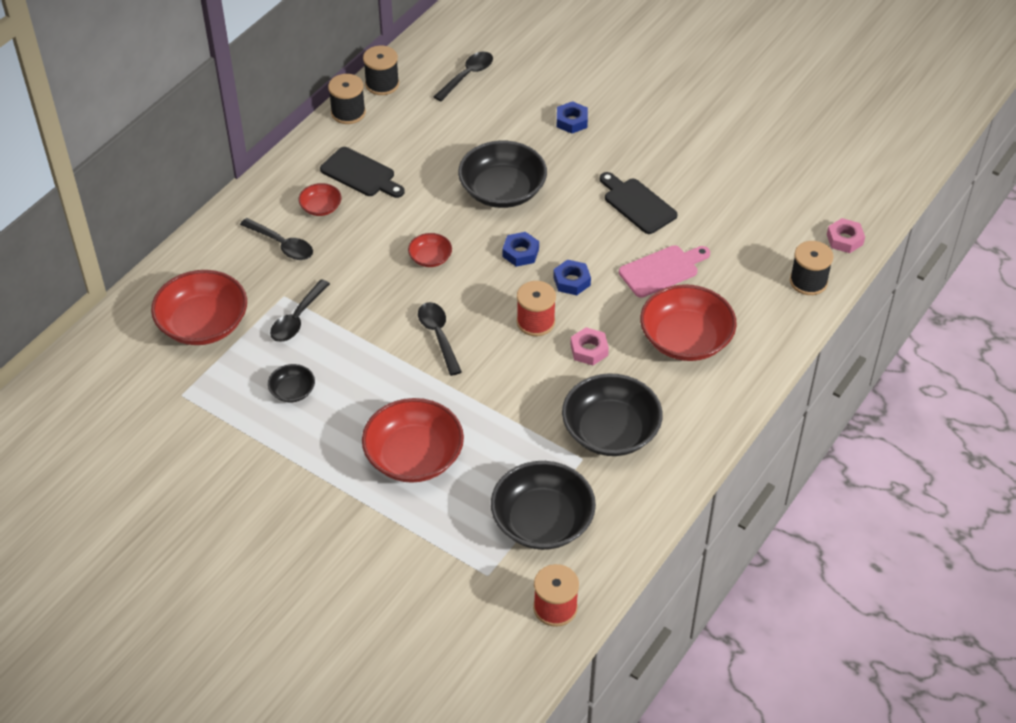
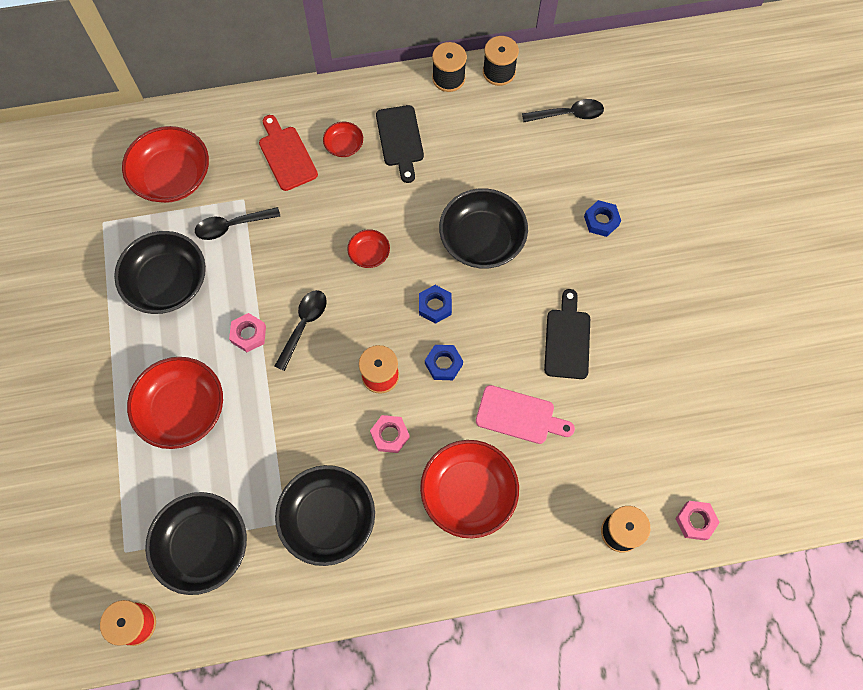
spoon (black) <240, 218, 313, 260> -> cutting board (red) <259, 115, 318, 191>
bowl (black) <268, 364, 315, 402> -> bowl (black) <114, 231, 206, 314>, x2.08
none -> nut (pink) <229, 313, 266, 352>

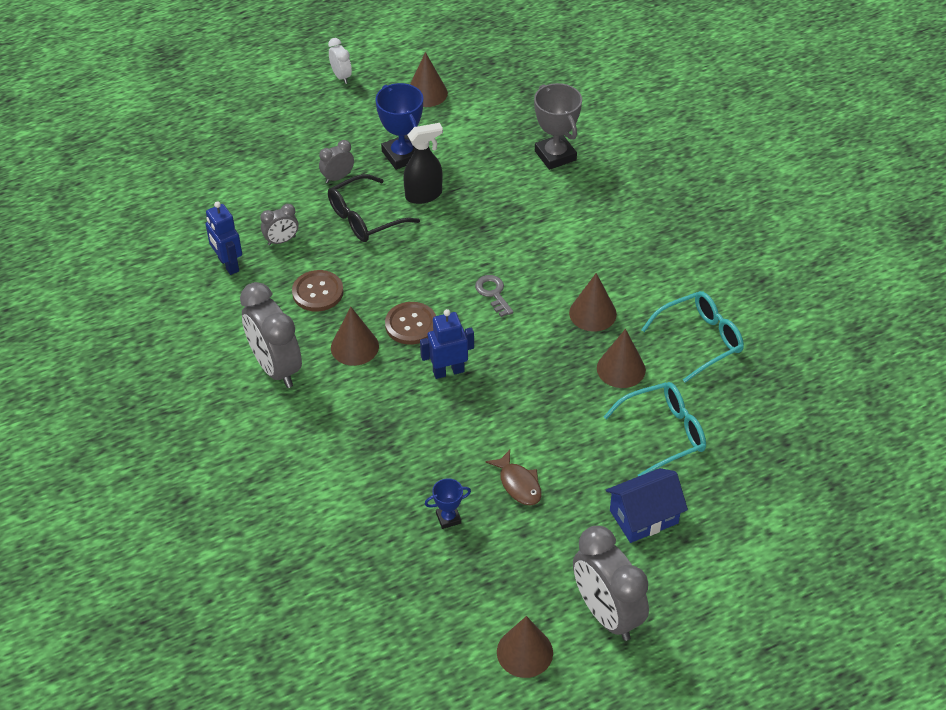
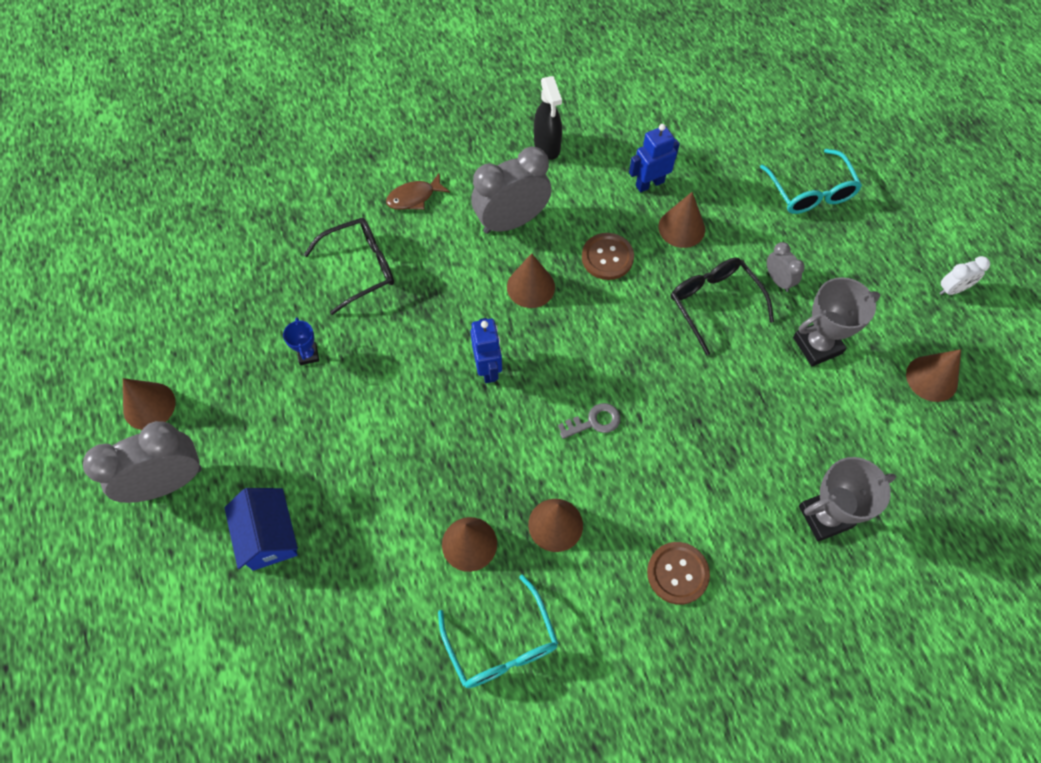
clock (grey) <260, 204, 299, 246> -> cone (brown) <659, 192, 705, 248>
trophy (blue) <375, 83, 423, 170> -> trophy (grey) <793, 277, 880, 366>
button (brown) <385, 302, 436, 345> -> button (brown) <647, 542, 710, 605>, moved
spray bottle (black) <403, 123, 443, 204> -> spray bottle (black) <534, 76, 562, 160>, moved
fish (brown) <486, 450, 542, 506> -> fish (brown) <386, 173, 450, 210>, moved
glasses (turquoise) <604, 382, 706, 476> -> glasses (turquoise) <760, 149, 862, 214>, moved
none -> glasses (black) <304, 218, 394, 315>

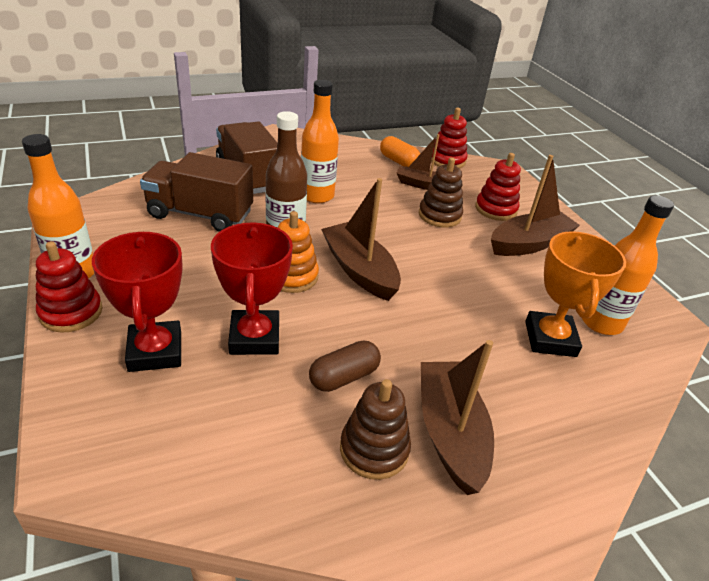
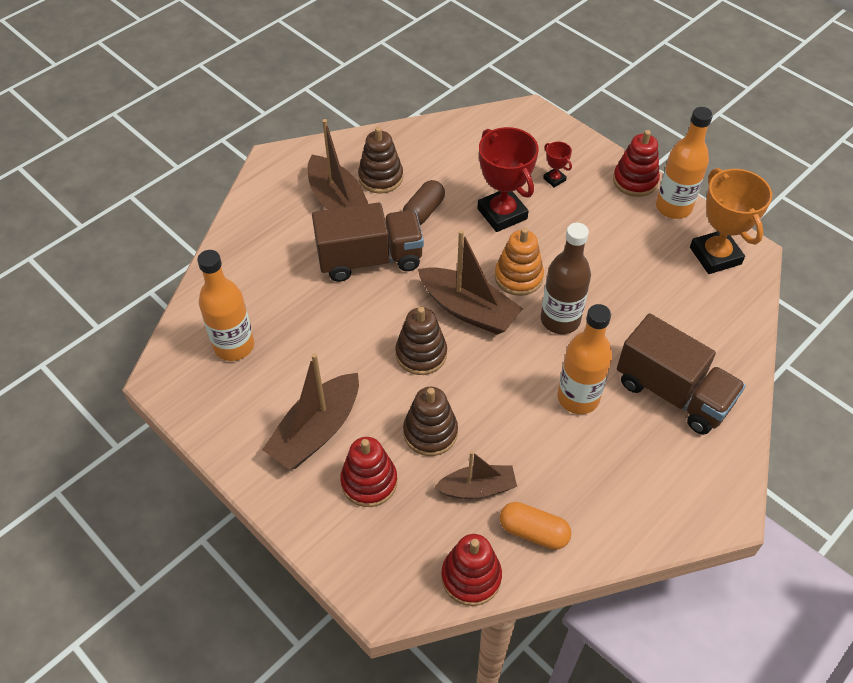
trophy (red) <92, 232, 183, 372> -> trophy (red) <543, 142, 572, 187>, x0.46
truck (brown) <140, 152, 253, 232> -> truck (brown) <312, 203, 424, 282>, moved
trophy (orange) <525, 231, 626, 357> -> trophy (orange) <690, 168, 772, 274>, moved
none -> stacking toy (brown) <395, 307, 447, 375>

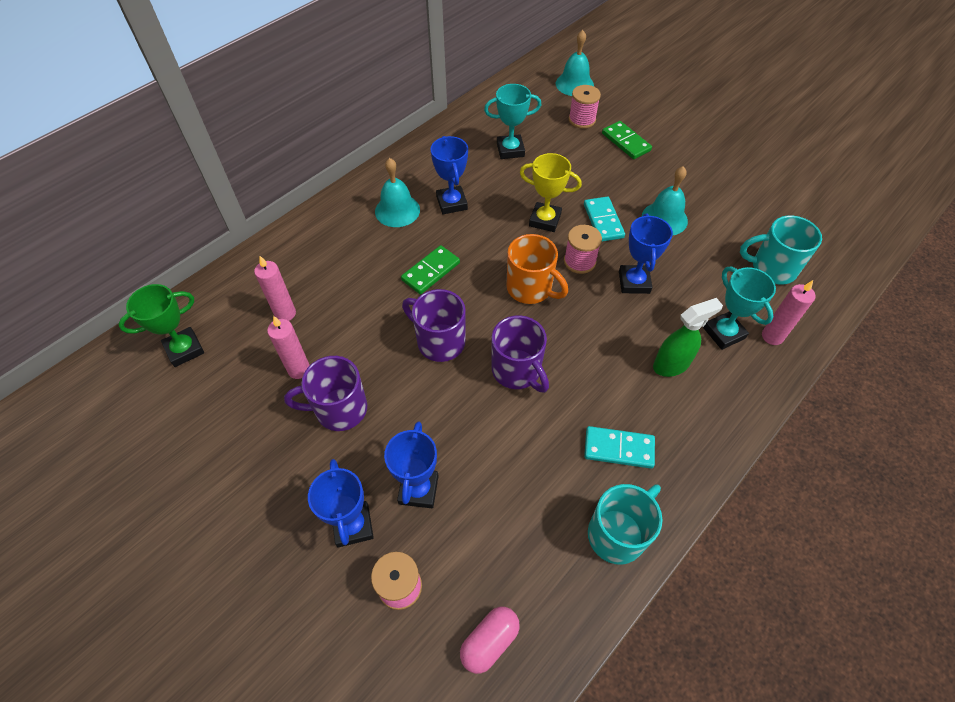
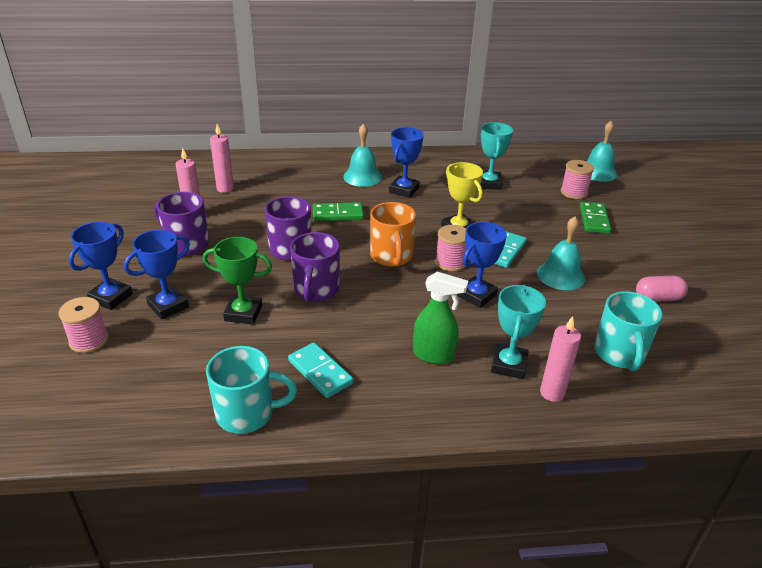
trophy (green) <118, 284, 204, 367> -> trophy (green) <203, 237, 272, 324>, moved
capsule (pink) <460, 607, 520, 674> -> capsule (pink) <636, 276, 688, 302>, moved
trophy (turquoise) <484, 84, 541, 159> -> trophy (turquoise) <480, 122, 513, 190>, 60 degrees clockwise
mug (turquoise) <740, 215, 822, 284> -> mug (turquoise) <594, 291, 663, 371>, 135 degrees counterclockwise

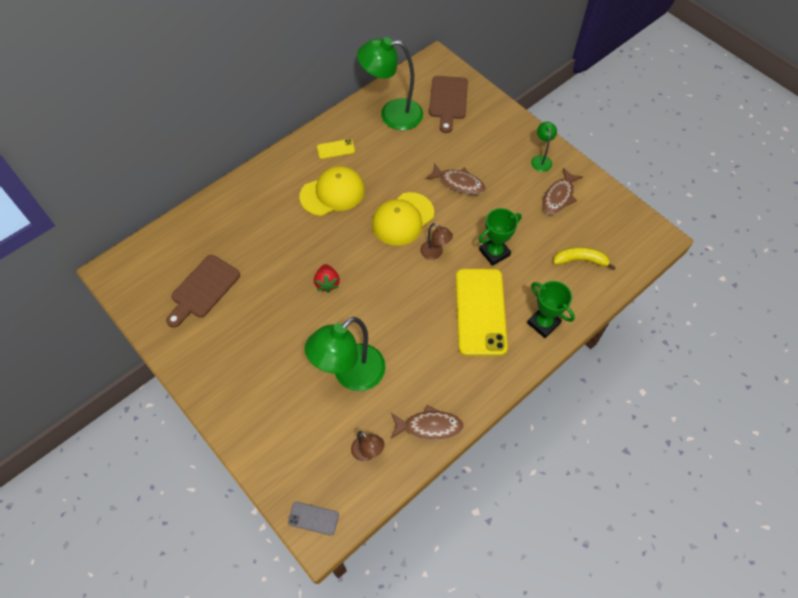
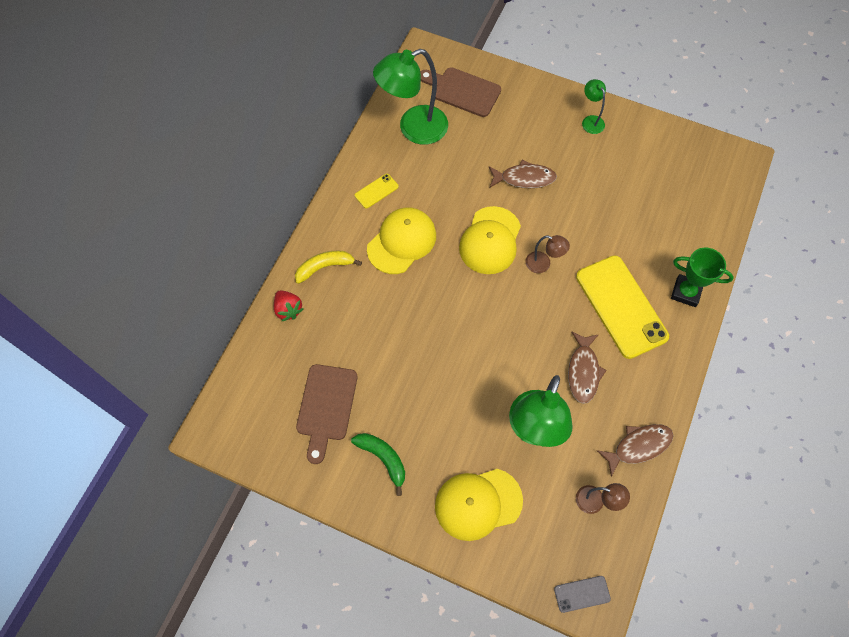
strawberry (red) <314, 264, 340, 293> -> strawberry (red) <274, 290, 303, 321>, moved
cutting board (brown) <429, 76, 468, 133> -> cutting board (brown) <420, 67, 501, 117>, 135 degrees clockwise
trophy (green) <478, 208, 522, 266> -> none
fish (brown) <542, 168, 583, 215> -> fish (brown) <568, 332, 607, 404>, moved
banana (yellow) <553, 247, 616, 270> -> banana (yellow) <295, 251, 362, 284>, moved
none -> banana (green) <351, 433, 405, 496>
none -> cap (yellow) <435, 469, 523, 541>

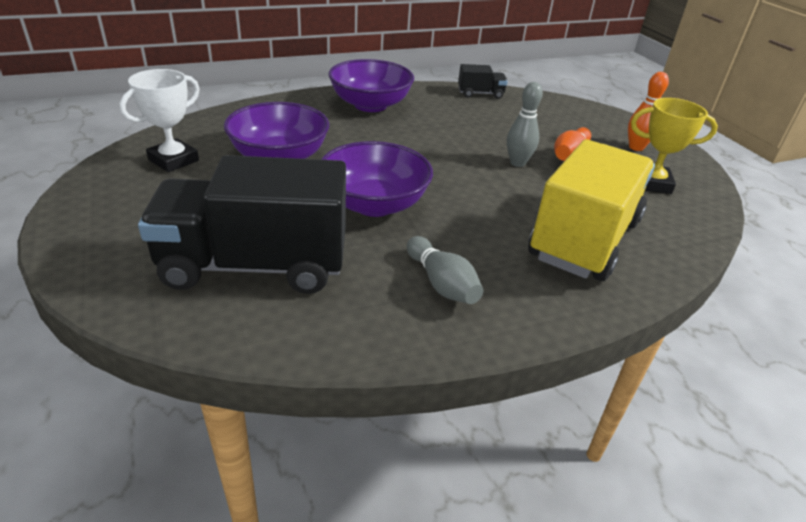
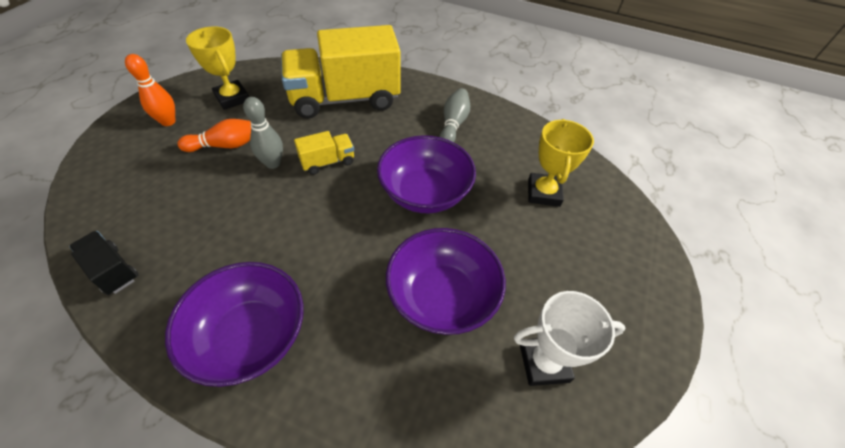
truck (black) <138, 155, 346, 294> -> trophy (yellow) <528, 119, 594, 207>
none -> truck (yellow) <294, 131, 354, 175>

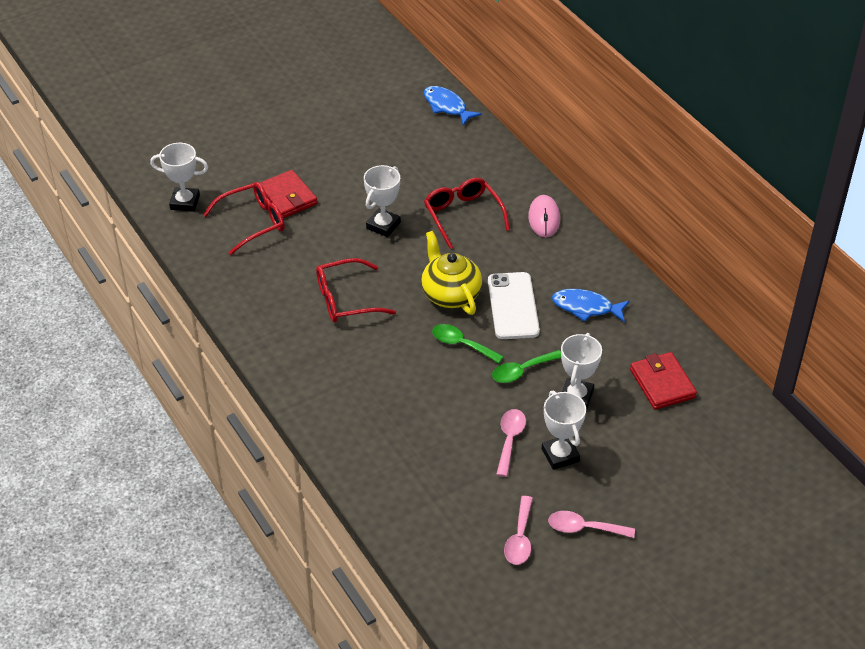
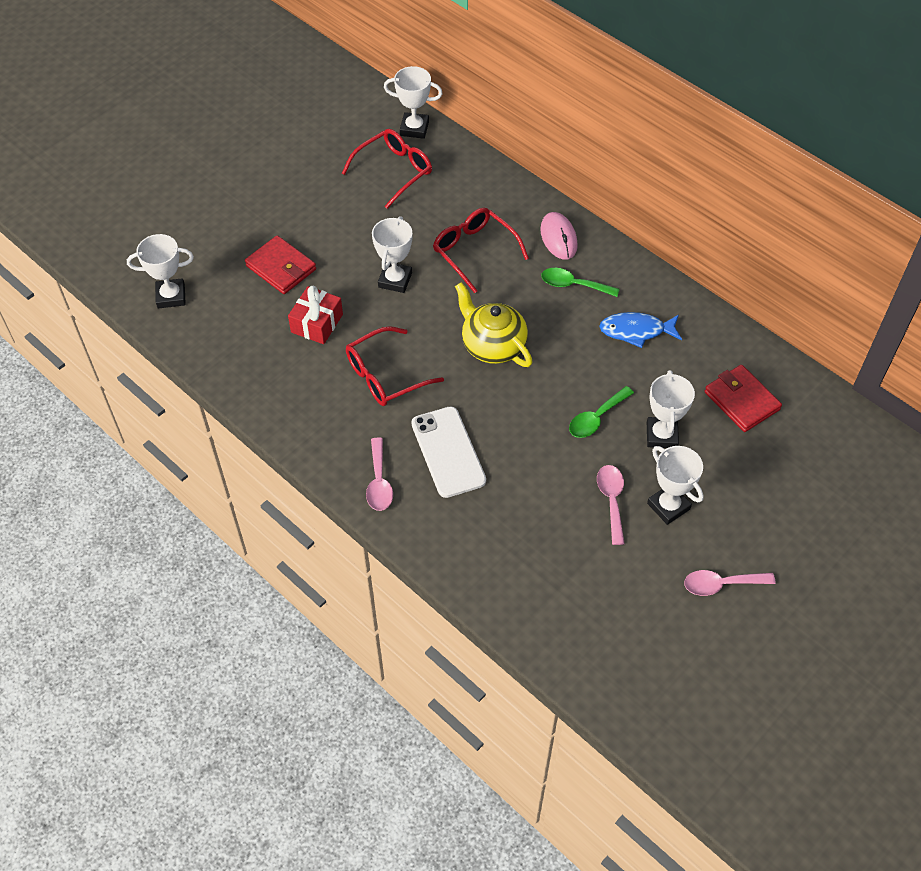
glasses (red) <203, 182, 285, 255> -> glasses (red) <342, 129, 432, 209>, moved
fish (blue) <424, 86, 482, 126> -> trophy (white) <384, 66, 443, 139>
spoon (green) <432, 324, 504, 363> -> spoon (green) <541, 268, 619, 297>, moved
phone (white) <488, 272, 540, 339> -> phone (white) <411, 406, 486, 498>, moved
spoon (pink) <504, 496, 533, 565> -> spoon (pink) <366, 437, 393, 511>, moved
none -> gift (red) <288, 286, 343, 344>

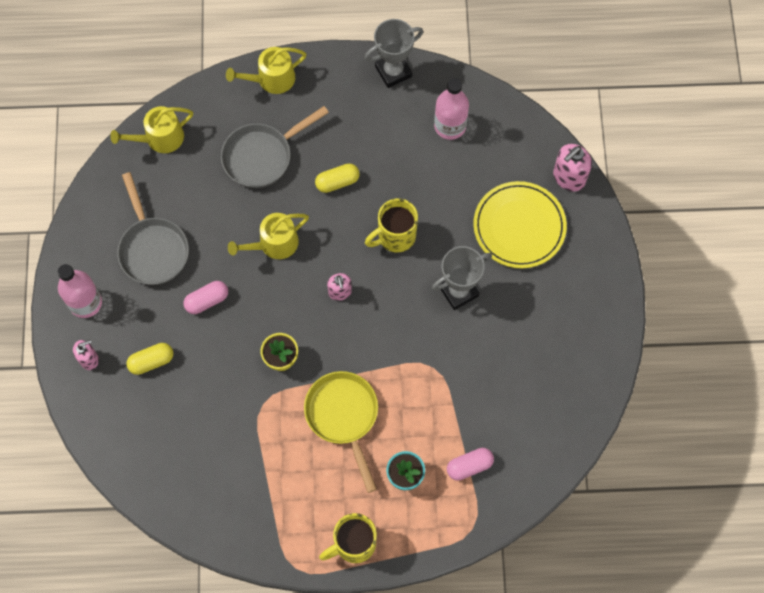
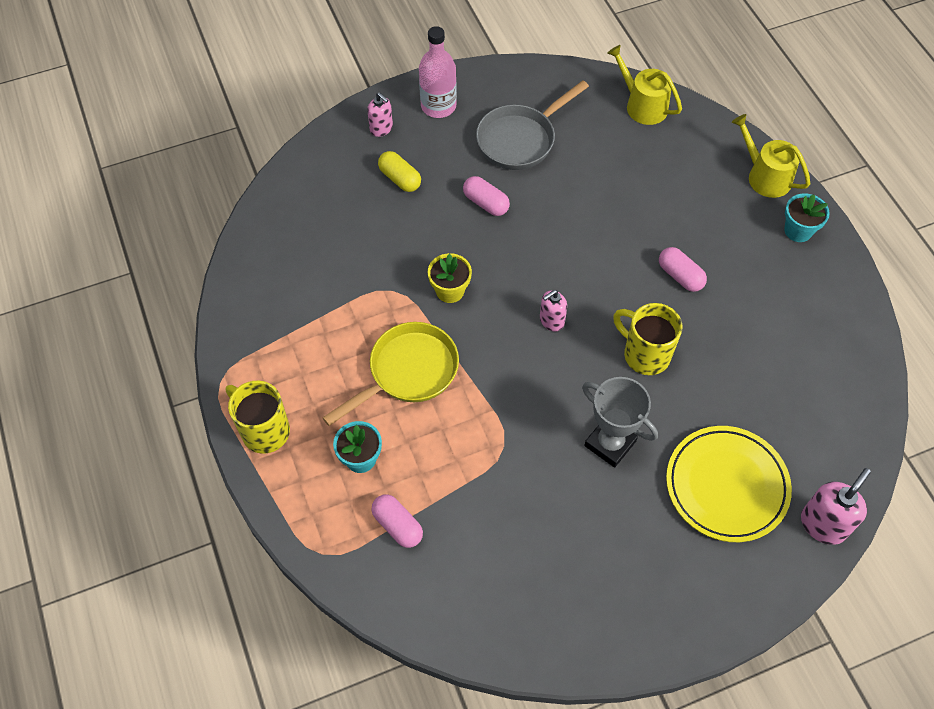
pan (grey) <221, 106, 329, 188> -> none
watering can (yellow) <228, 213, 309, 259> -> none
capsule (yellow) <315, 163, 360, 193> -> capsule (pink) <659, 247, 707, 292>
trophy (grey) <365, 19, 423, 88> -> none
bottle (pink) <434, 78, 469, 140> -> none
soap dispenser (pink) <553, 144, 592, 192> -> soap dispenser (pink) <801, 468, 871, 545>, 105 degrees clockwise
none -> flower pot (turquoise) <784, 193, 830, 242>

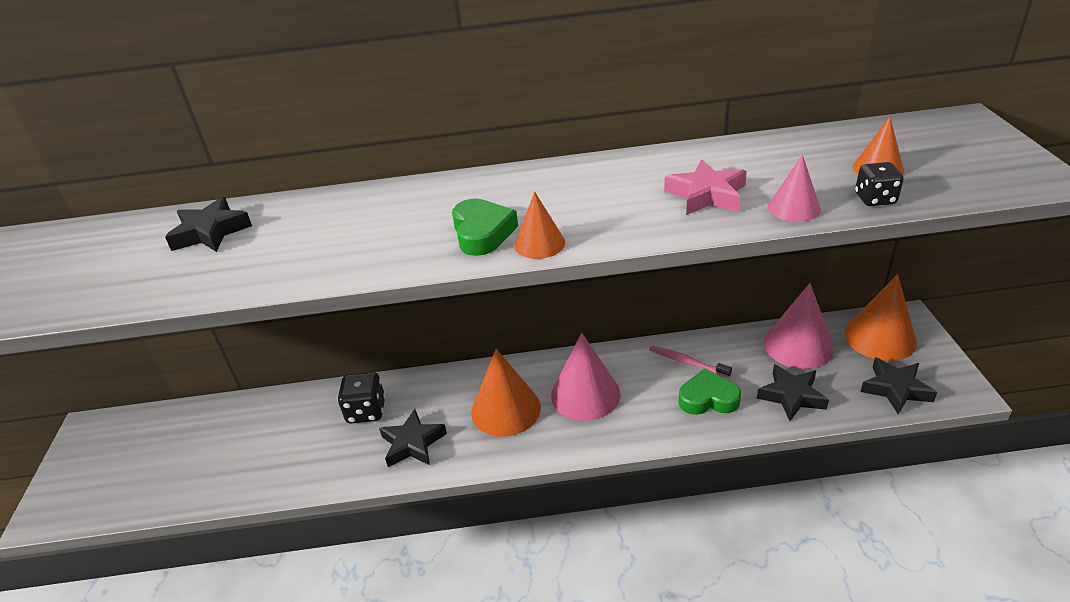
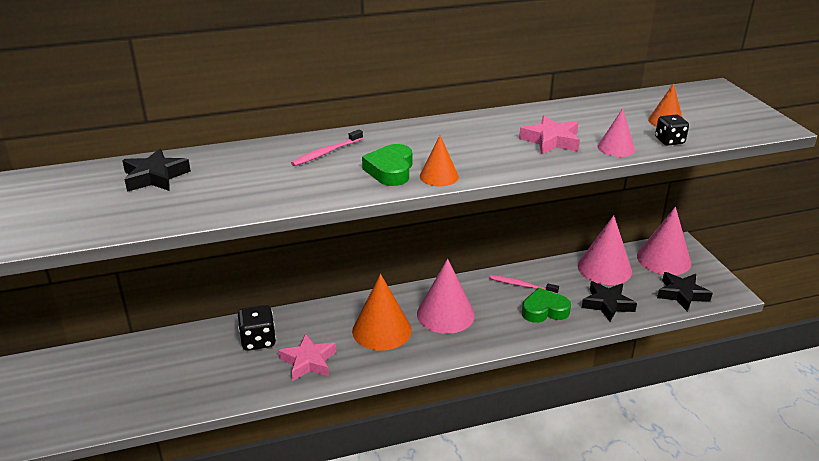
star (black) <379, 409, 447, 467> -> star (pink) <278, 333, 336, 381>
heart (green) <452, 198, 518, 256> -> heart (green) <362, 144, 412, 186>, 150 degrees counterclockwise
cone (orange) <844, 274, 917, 361> -> cone (pink) <637, 207, 691, 275>
none -> toothbrush (pink) <291, 129, 363, 166>

